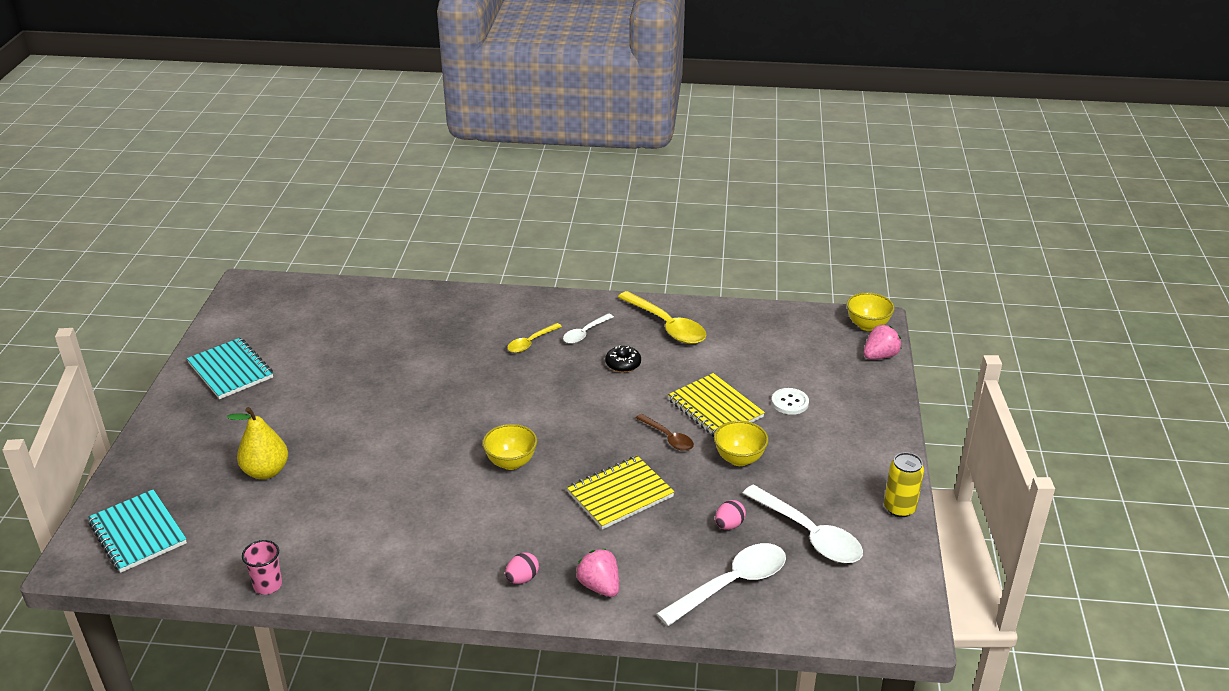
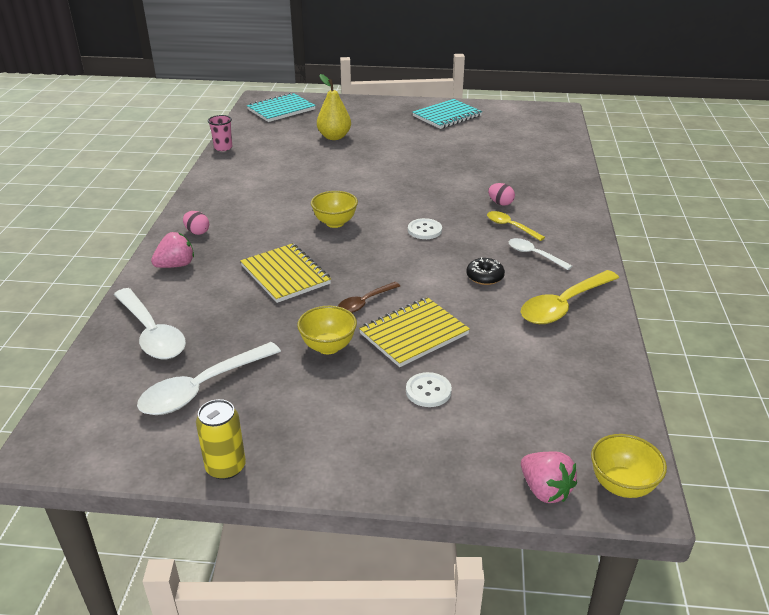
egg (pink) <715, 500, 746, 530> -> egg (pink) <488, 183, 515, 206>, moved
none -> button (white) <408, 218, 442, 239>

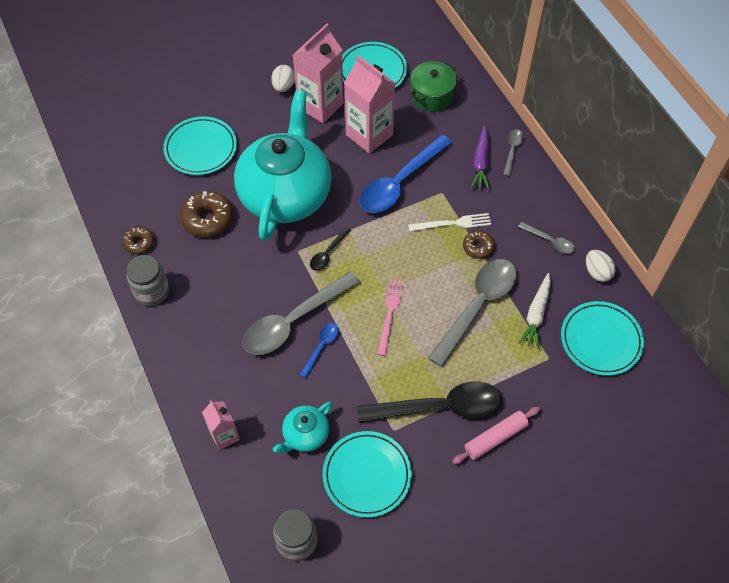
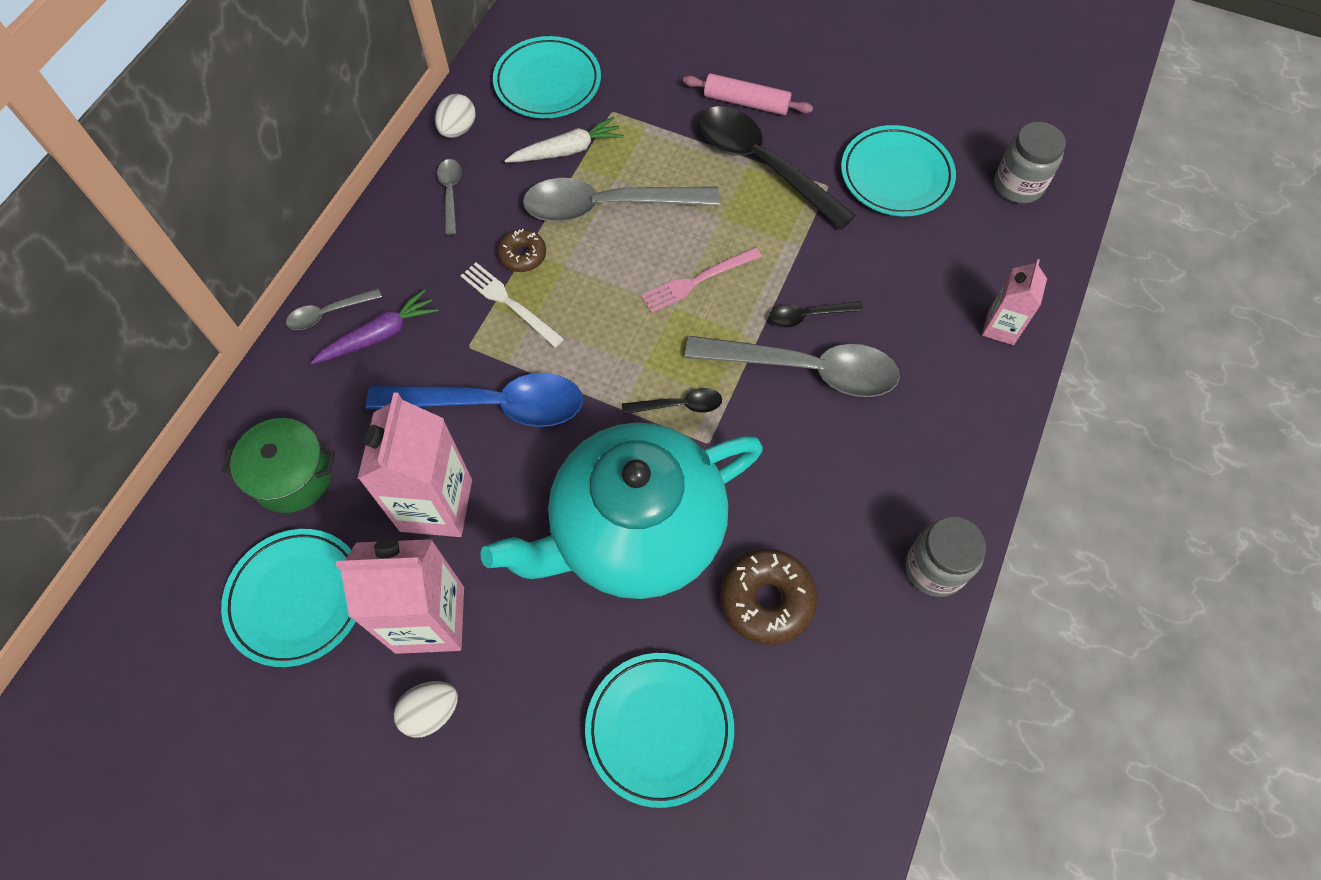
donut (brown) <122, 226, 155, 255> -> none
teapot (turquoise) <273, 401, 333, 454> -> none
spoon (blue) <299, 323, 339, 378> -> spoon (black) <769, 301, 863, 328>

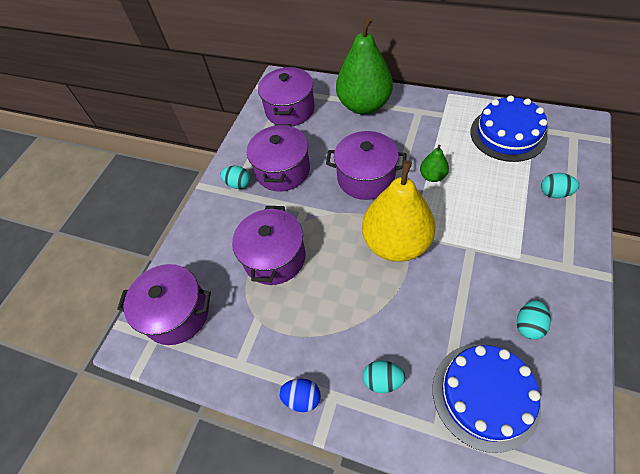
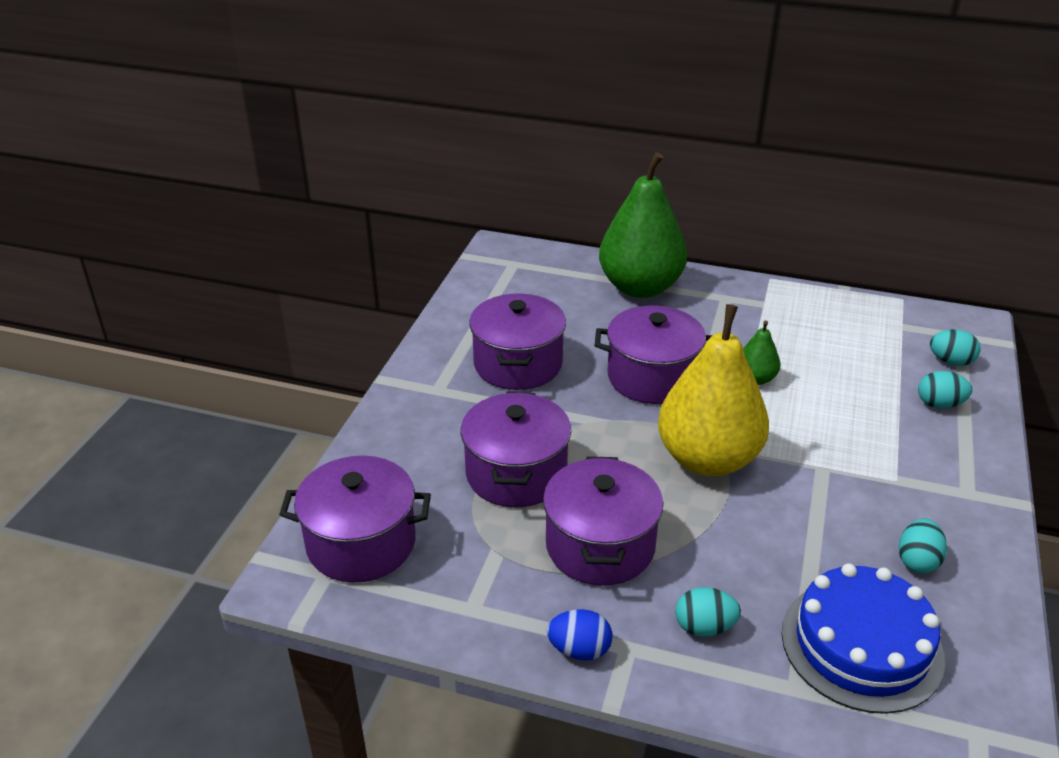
egg (turquoise) <220, 166, 250, 189> -> egg (turquoise) <930, 329, 981, 366>, moved
pot (purple) <258, 67, 315, 126> -> pot (purple) <543, 456, 663, 586>, moved
cake (blue) <470, 96, 548, 162> -> none

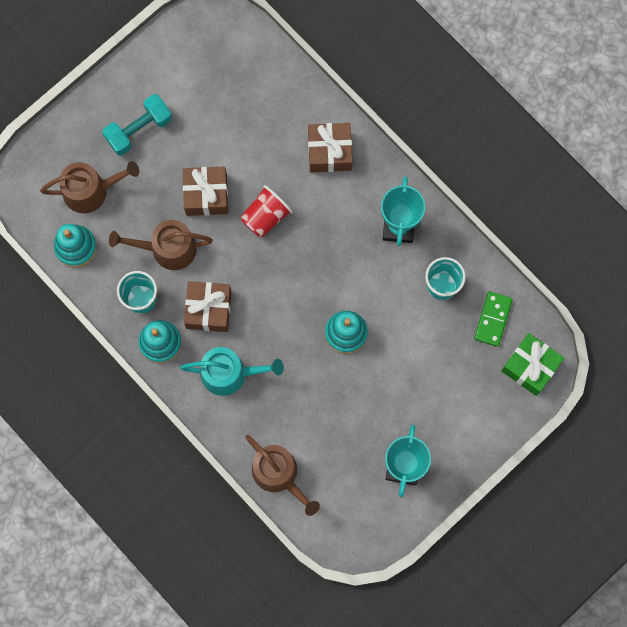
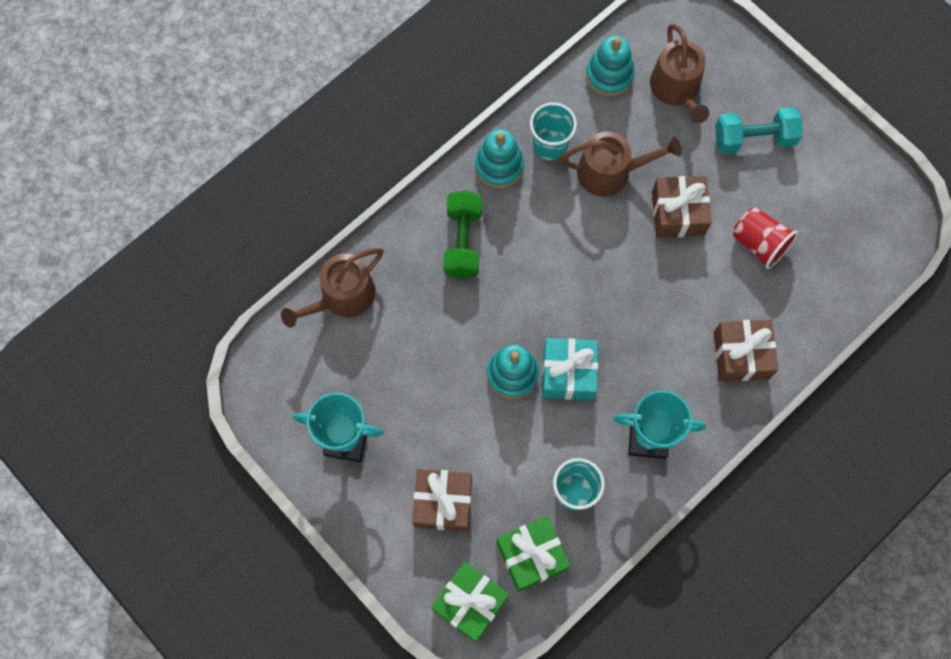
dumbbell (turquoise) <102, 94, 172, 156> -> dumbbell (turquoise) <715, 107, 803, 153>, 60 degrees counterclockwise
watering can (brown) <109, 220, 213, 270> -> watering can (brown) <558, 131, 682, 197>, 90 degrees clockwise
watering can (turquoise) <180, 347, 284, 396> -> dumbbell (green) <443, 190, 482, 279>
gift (brown) <184, 281, 232, 332> -> gift (brown) <412, 469, 472, 531>, moved
cup (red) <241, 185, 292, 238> -> cup (red) <733, 207, 798, 269>, moved
domino (green) <474, 291, 513, 347> -> gift (green) <497, 516, 570, 592>
none -> gift (turquoise) <542, 338, 598, 400>

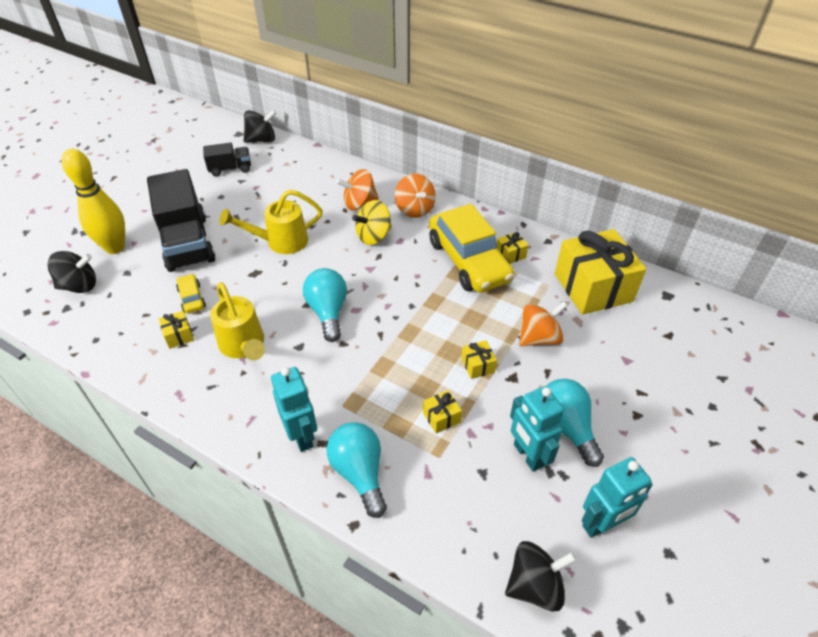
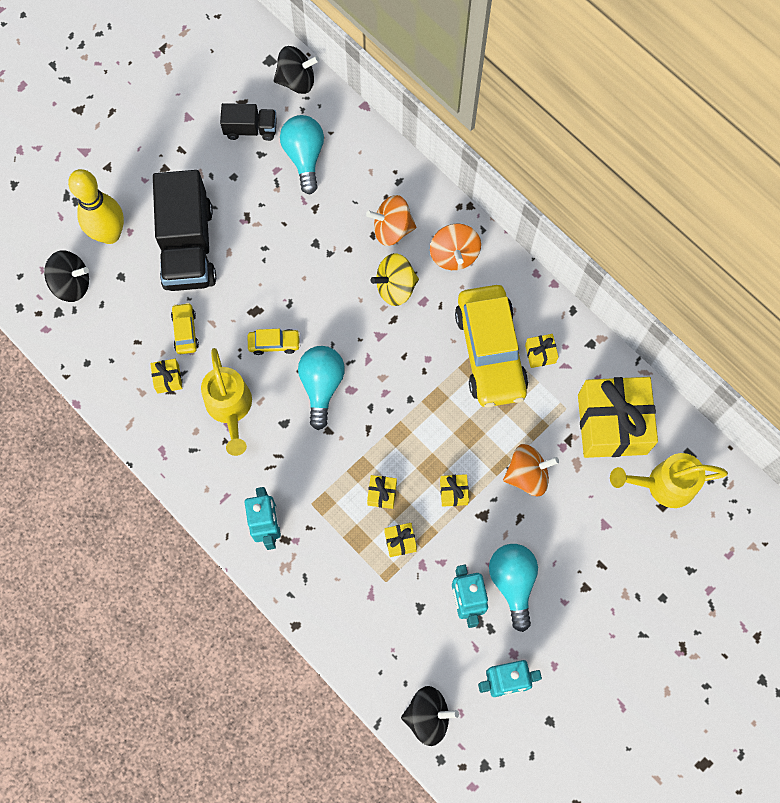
watering can (yellow) <220, 190, 323, 254> -> watering can (yellow) <610, 453, 728, 508>, moved
light bulb (turquoise) <327, 422, 387, 518> -> light bulb (turquoise) <280, 115, 324, 195>, moved
none -> car (yellow) <248, 329, 300, 355>
none -> gift (yellow) <367, 475, 397, 509>

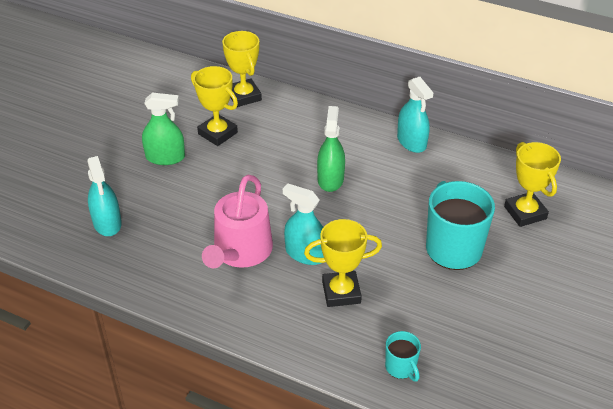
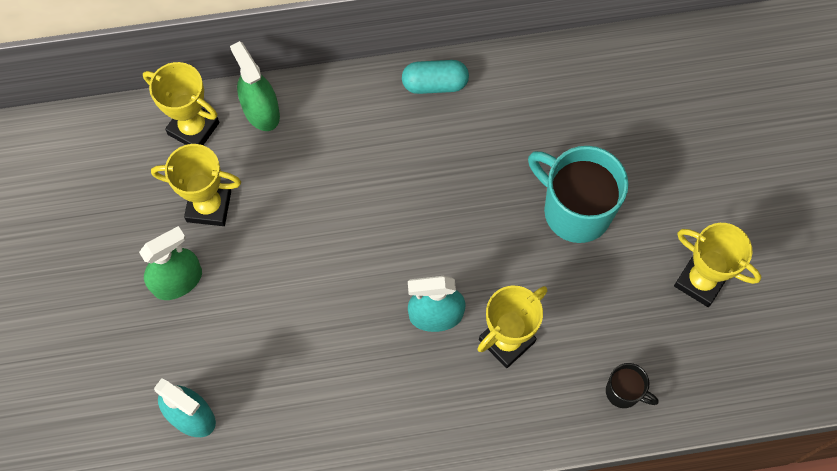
watering can (pink) <202, 175, 273, 268> -> none
spray bottle (green) <317, 106, 345, 192> -> spray bottle (green) <230, 41, 280, 131>, moved
mug (turquoise) <385, 331, 421, 382> -> mug (black) <606, 363, 659, 408>
spray bottle (turquoise) <397, 77, 433, 153> -> capsule (turquoise) <402, 60, 469, 94>
trophy (yellow) <504, 142, 561, 227> -> trophy (yellow) <674, 223, 761, 307>, moved

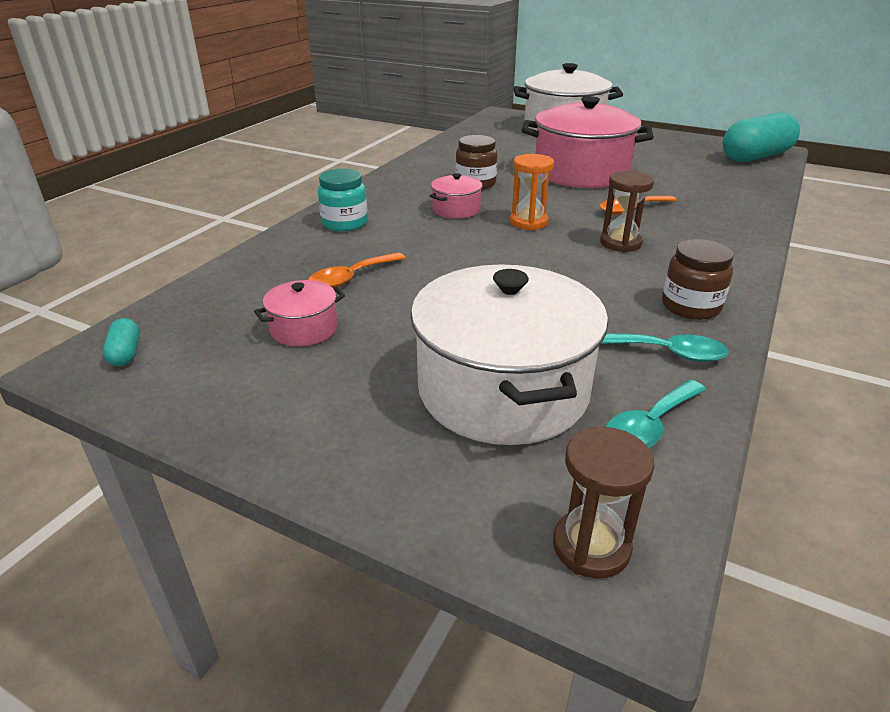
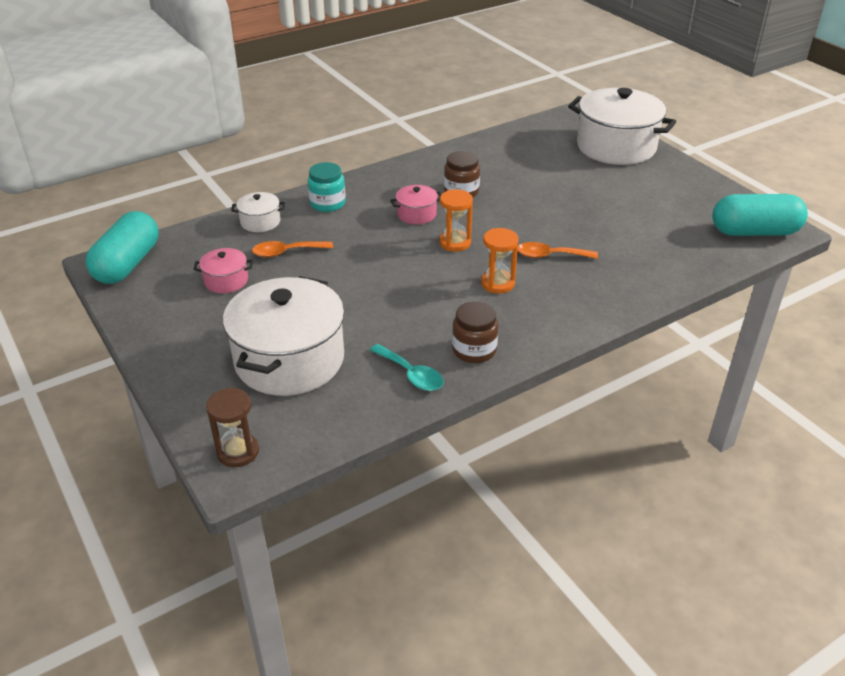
capsule (turquoise) <103, 318, 140, 366> -> capsule (turquoise) <86, 211, 158, 284>, x2.46
pot (pink) <522, 96, 654, 188> -> none
hourglass (brown) <600, 171, 654, 252> -> hourglass (orange) <481, 228, 519, 293>
spoon (turquoise) <606, 380, 706, 448> -> none
none -> pot (white) <231, 192, 285, 232>

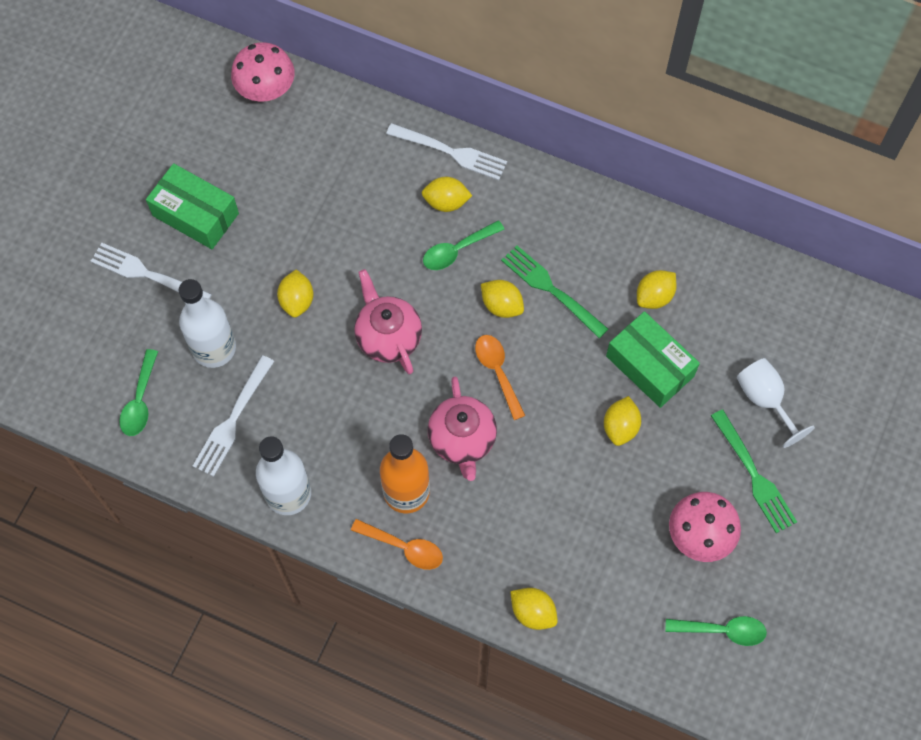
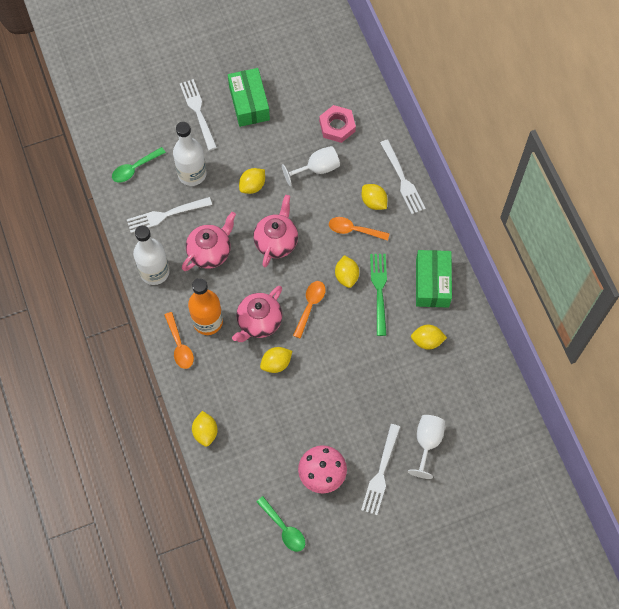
mushroom (pink) <231, 42, 295, 102> -> none
spoon (green) <423, 220, 505, 270> -> spoon (orange) <329, 217, 390, 241>
lemon (yellow) <604, 396, 641, 446> -> lemon (yellow) <260, 347, 292, 373>, moved
box (green) <606, 311, 700, 408> -> box (green) <416, 250, 452, 308>, moved
fork (green) <711, 409, 797, 533> -> fork (white) <361, 424, 400, 515>
none -> teapot (pink) <182, 212, 236, 271>
none -> goblet (white) <282, 146, 340, 186>
none -> nut (pink) <319, 105, 356, 143>

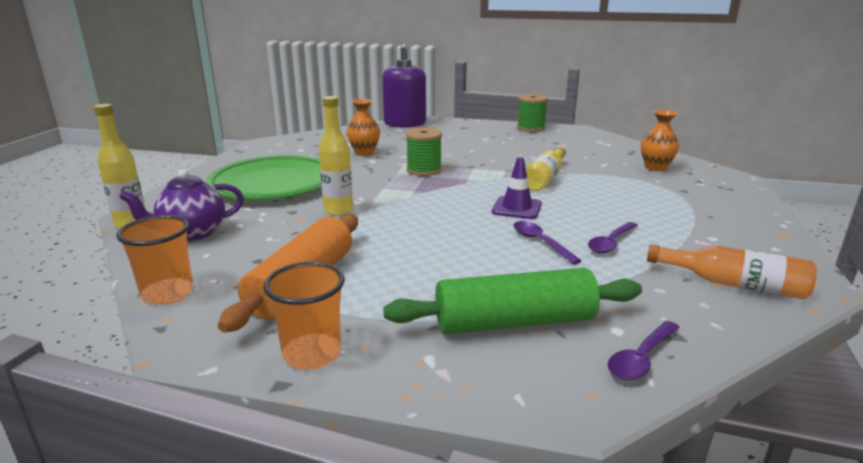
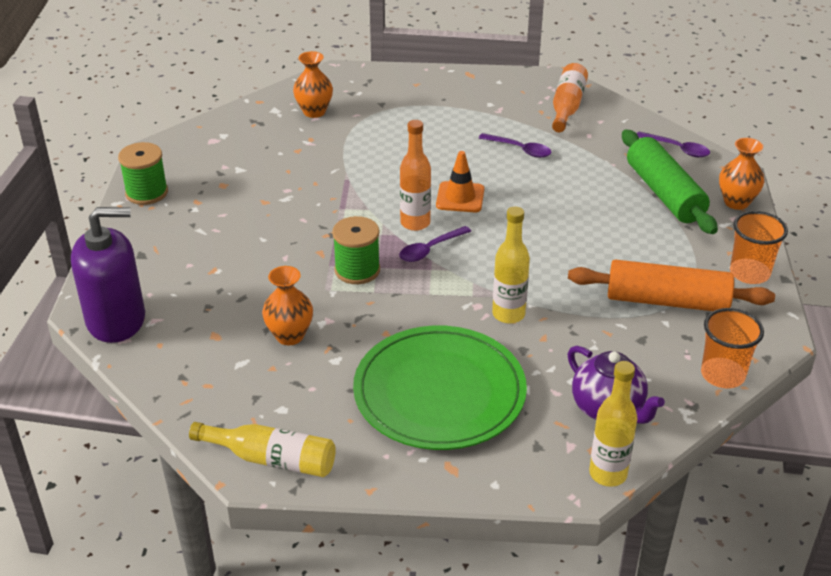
traffic cone (purple) <492, 157, 542, 219> -> traffic cone (orange) <436, 151, 484, 212>
spoon (purple) <513, 221, 582, 264> -> spoon (purple) <399, 226, 471, 262>, moved
bottle (yellow) <526, 147, 566, 191> -> bottle (yellow) <189, 422, 336, 477>, moved
none -> bottle (orange) <400, 120, 431, 231>
none -> vase (orange) <719, 138, 764, 210>

